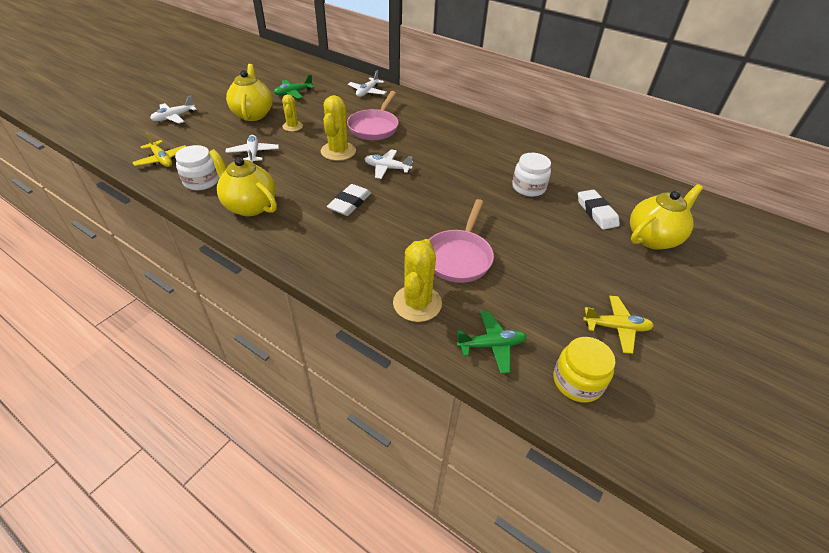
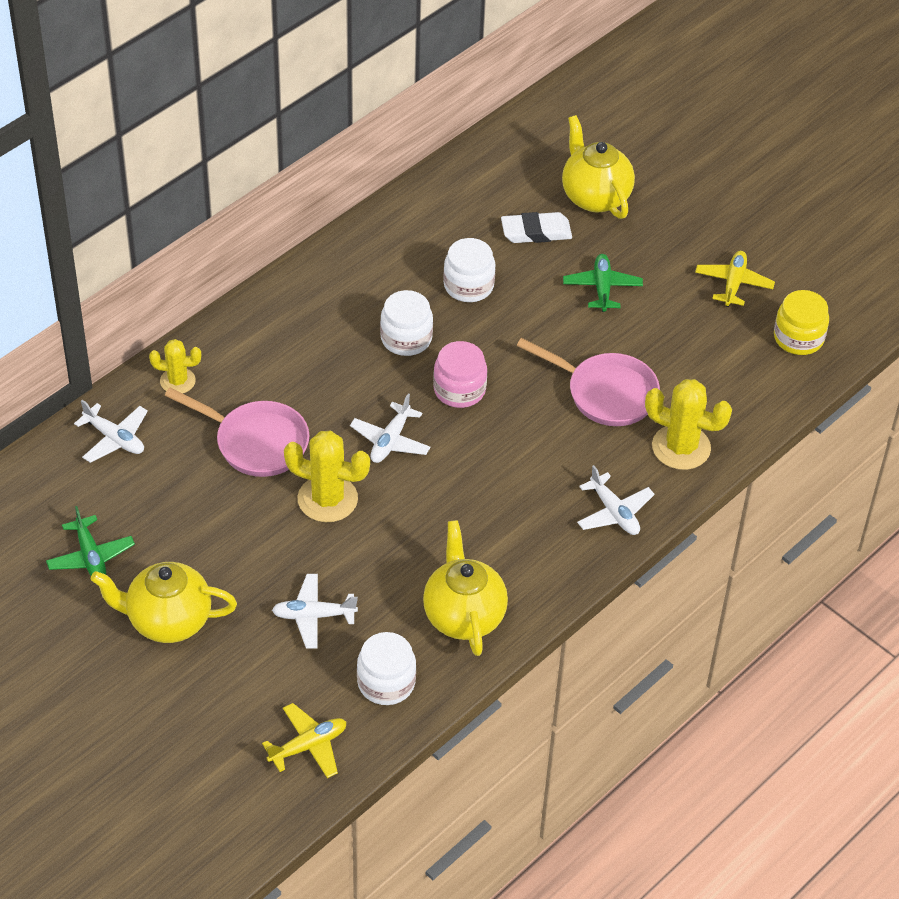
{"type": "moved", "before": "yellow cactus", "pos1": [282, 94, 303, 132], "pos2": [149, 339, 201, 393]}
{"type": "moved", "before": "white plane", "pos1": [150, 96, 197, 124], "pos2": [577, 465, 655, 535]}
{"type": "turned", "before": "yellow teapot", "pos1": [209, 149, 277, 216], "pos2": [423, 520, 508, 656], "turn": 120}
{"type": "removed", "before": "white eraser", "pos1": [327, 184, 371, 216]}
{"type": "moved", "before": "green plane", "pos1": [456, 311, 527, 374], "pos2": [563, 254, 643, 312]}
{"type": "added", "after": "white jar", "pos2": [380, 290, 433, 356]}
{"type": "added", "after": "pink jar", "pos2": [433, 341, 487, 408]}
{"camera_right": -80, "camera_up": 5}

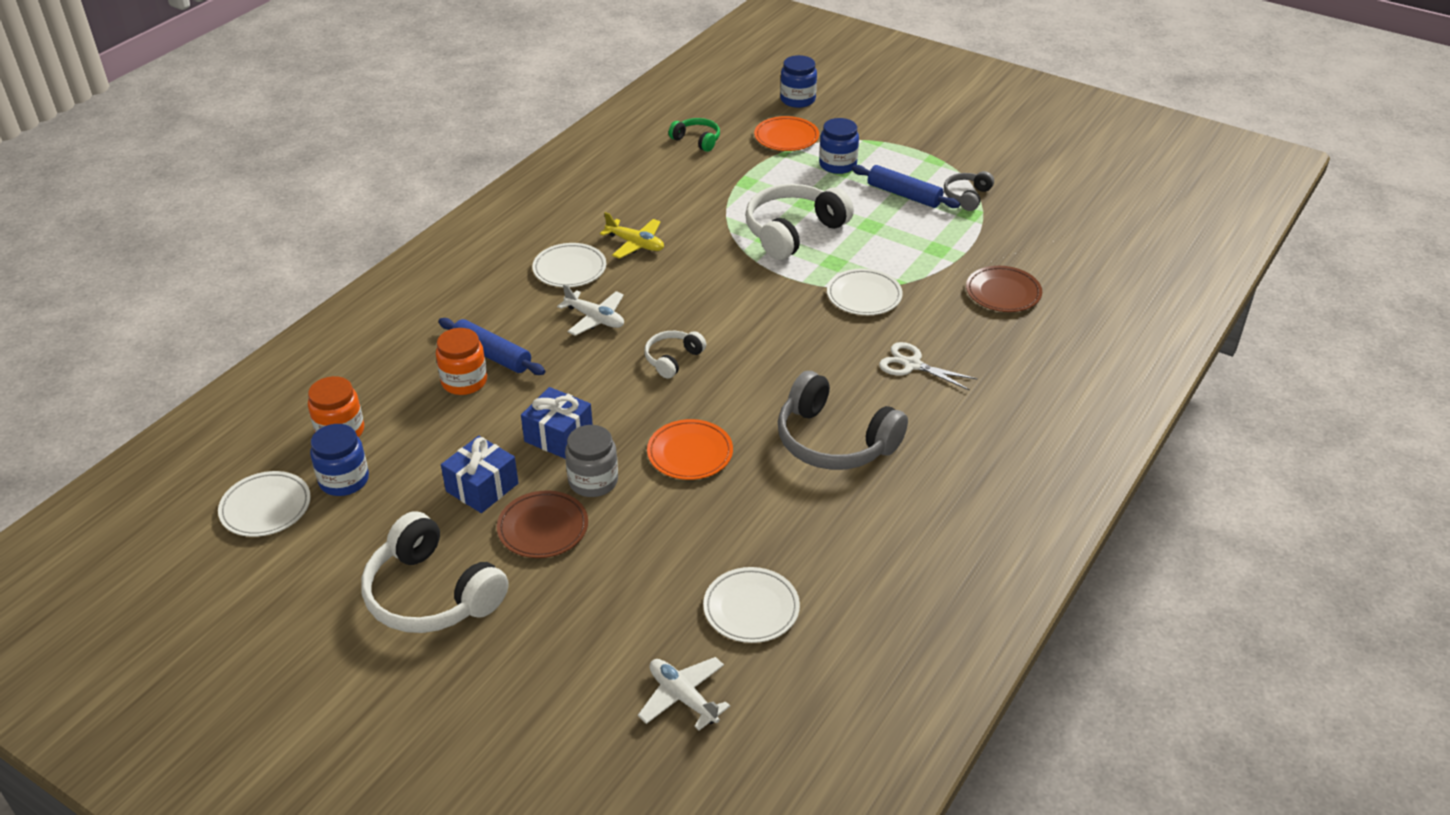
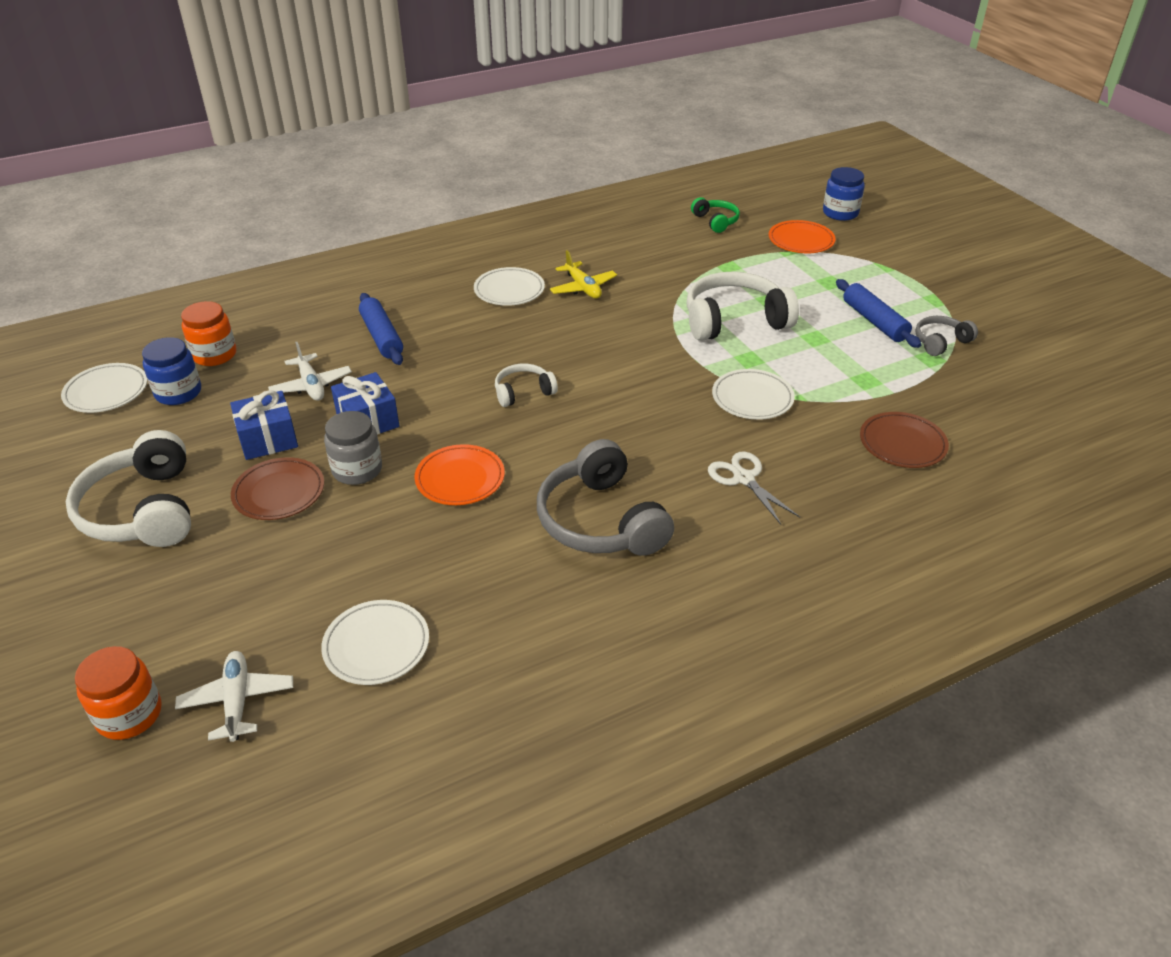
{"type": "removed", "before": "blue jar", "pos1": [819, 118, 859, 174]}
{"type": "moved", "before": "white plane", "pos1": [557, 284, 624, 336], "pos2": [268, 342, 352, 401]}
{"type": "moved", "before": "orange jar", "pos1": [436, 328, 487, 395], "pos2": [75, 646, 162, 740]}
{"camera_right": 30, "camera_up": 0}

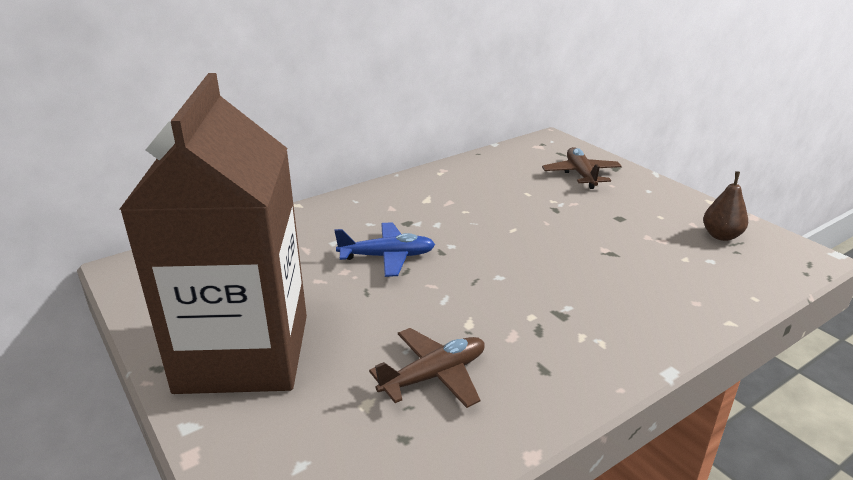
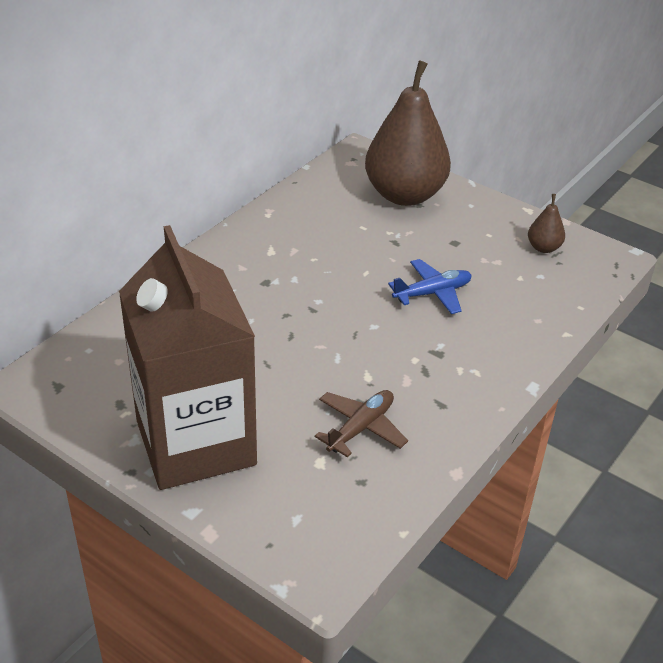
{"type": "replaced", "before": "brown plane", "after": "brown pear", "pos1": [542, 147, 622, 189], "pos2": [365, 60, 451, 206]}
{"type": "moved", "before": "blue plane", "pos1": [334, 222, 435, 277], "pos2": [388, 259, 472, 314]}
{"camera_right": -20, "camera_up": 10}

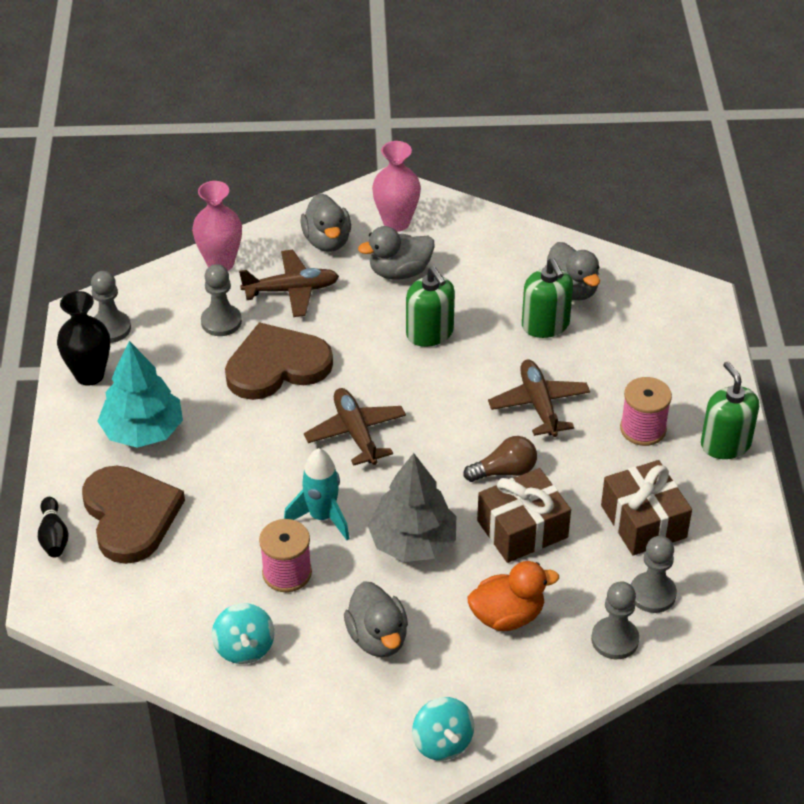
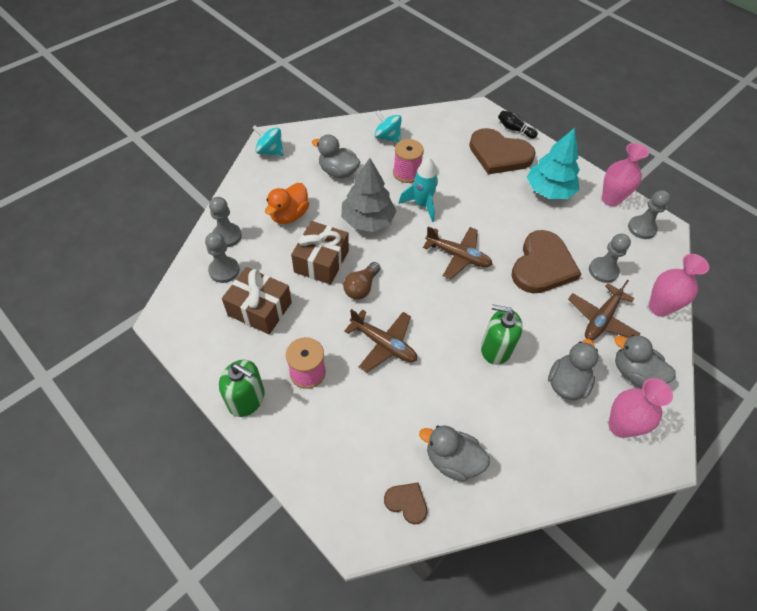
{"type": "removed", "before": "green soap dispenser", "pos1": [522, 258, 573, 338]}
{"type": "recoloured", "before": "black vase", "after": "pink vase", "pos1": [57, 291, 110, 386], "pos2": [602, 143, 649, 207]}
{"type": "added", "after": "brown heart", "pos2": [384, 483, 427, 524]}
{"camera_right": 135, "camera_up": 10}

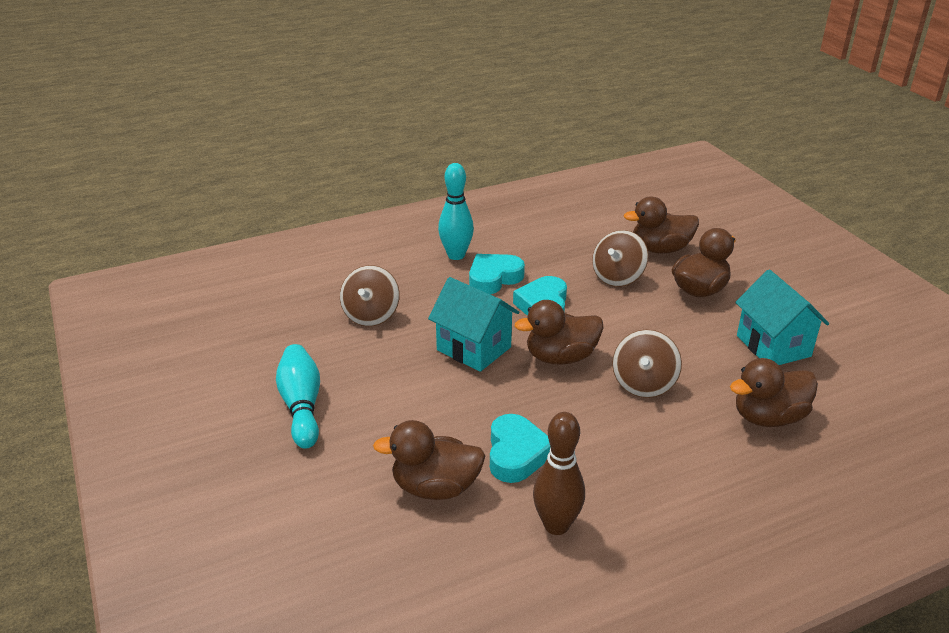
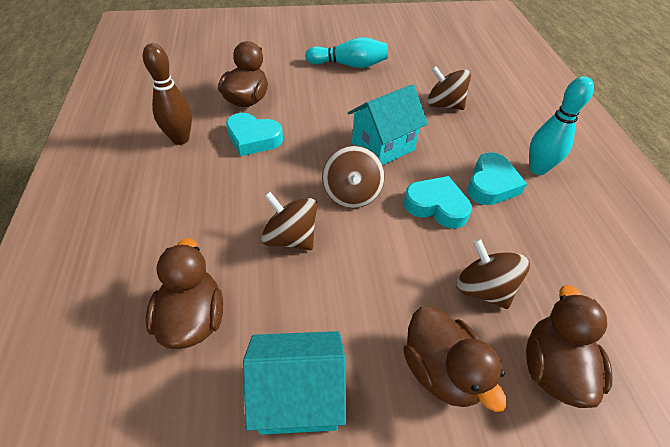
{"type": "turned", "before": "turquoise heart", "pos1": [469, 254, 525, 294], "pos2": [467, 152, 527, 205], "turn": 45}
{"type": "replaced", "before": "brown duck", "after": "brown spinning top", "pos1": [515, 300, 604, 365], "pos2": [322, 146, 385, 208]}
{"camera_right": 105, "camera_up": 15}

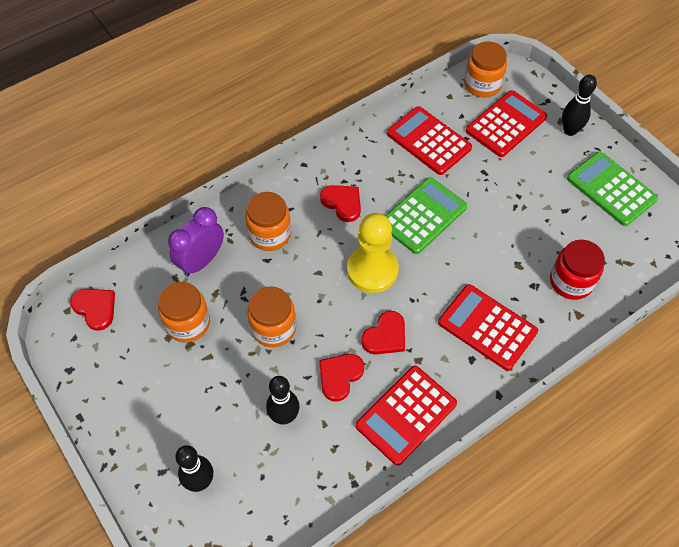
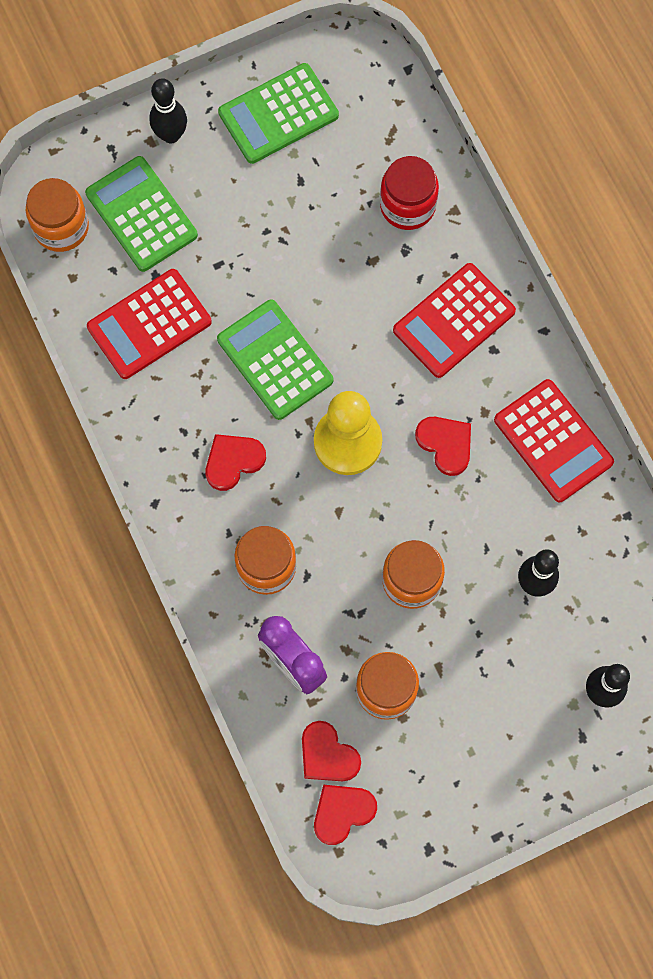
{"type": "recoloured", "before": "red calculator", "after": "green calculator", "pos1": [466, 90, 547, 157], "pos2": [85, 156, 198, 272]}
{"type": "moved", "before": "red heart", "pos1": [319, 354, 364, 402], "pos2": [302, 721, 361, 781]}
{"camera_right": -80, "camera_up": 15}

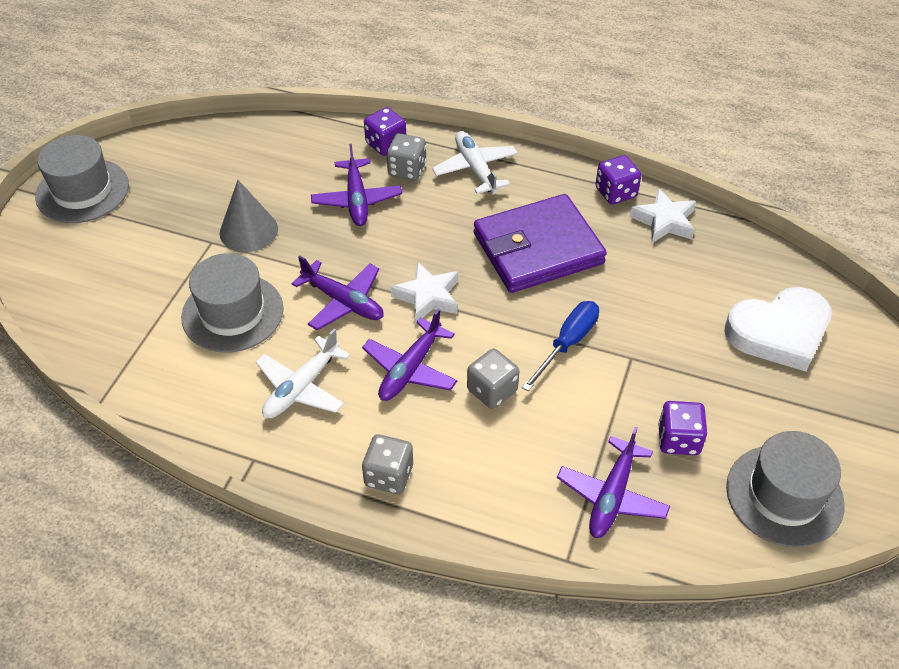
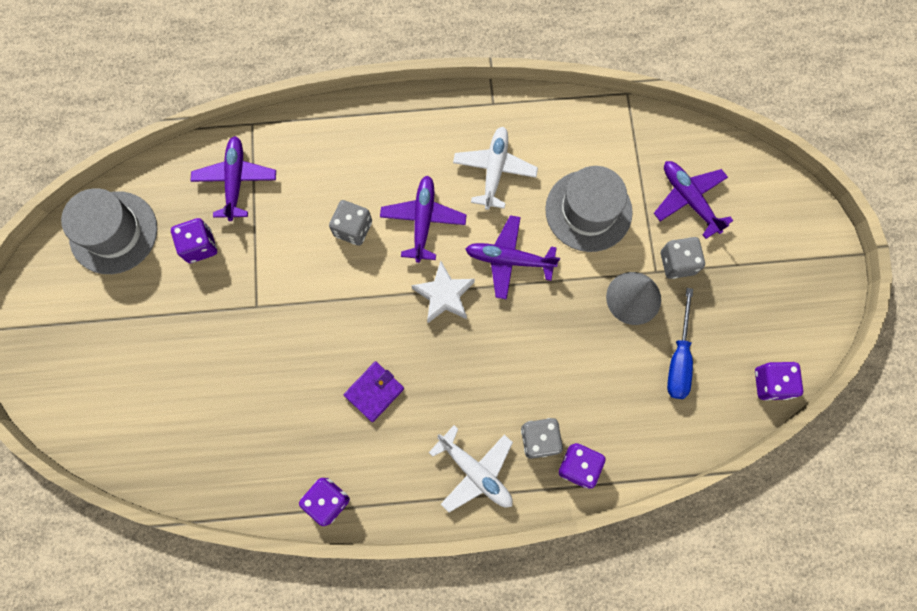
{"type": "removed", "before": "grey hat", "pos1": [35, 135, 129, 223]}
{"type": "moved", "before": "purple plane", "pos1": [311, 144, 402, 226], "pos2": [654, 161, 733, 239]}
{"type": "removed", "before": "white star", "pos1": [630, 188, 696, 243]}
{"type": "resized", "before": "purple wallet", "pos1": [474, 194, 607, 293], "pos2": [344, 361, 404, 422], "scale": 0.46}
{"type": "removed", "before": "white heart", "pos1": [724, 287, 832, 372]}
{"type": "moved", "before": "blue screwdriver", "pos1": [522, 301, 599, 391], "pos2": [667, 288, 693, 399]}
{"type": "moved", "before": "grey dice", "pos1": [362, 434, 413, 494], "pos2": [661, 237, 705, 279]}
{"type": "added", "after": "purple dice", "pos2": [755, 362, 803, 401]}
{"camera_right": 155, "camera_up": 25}

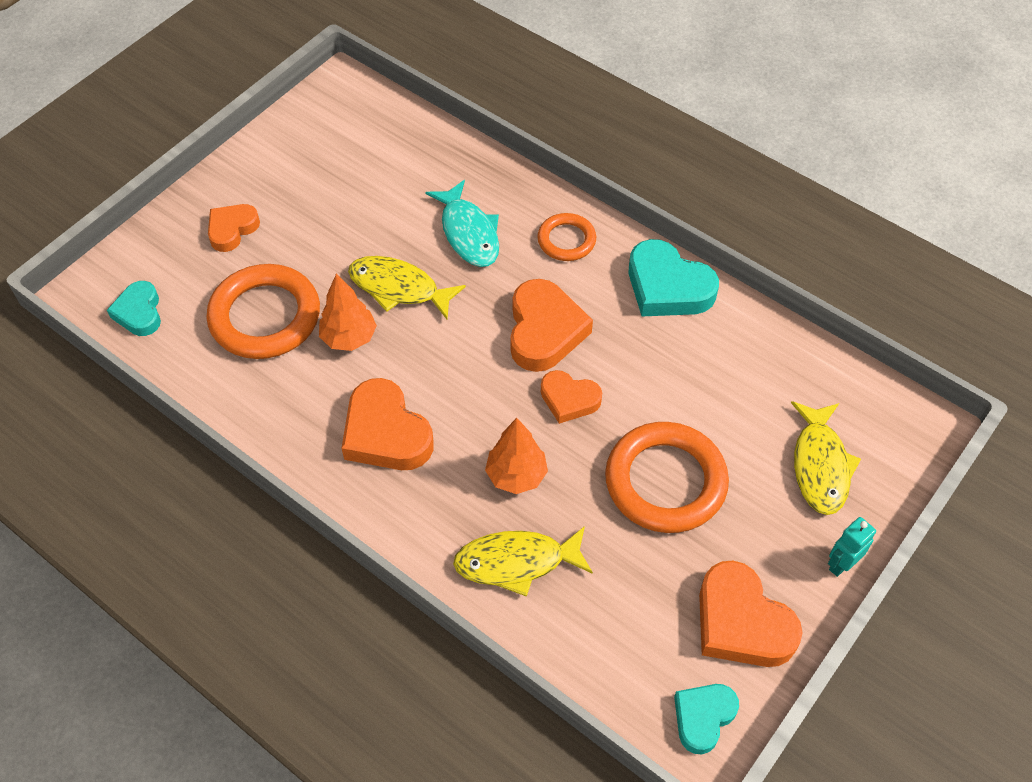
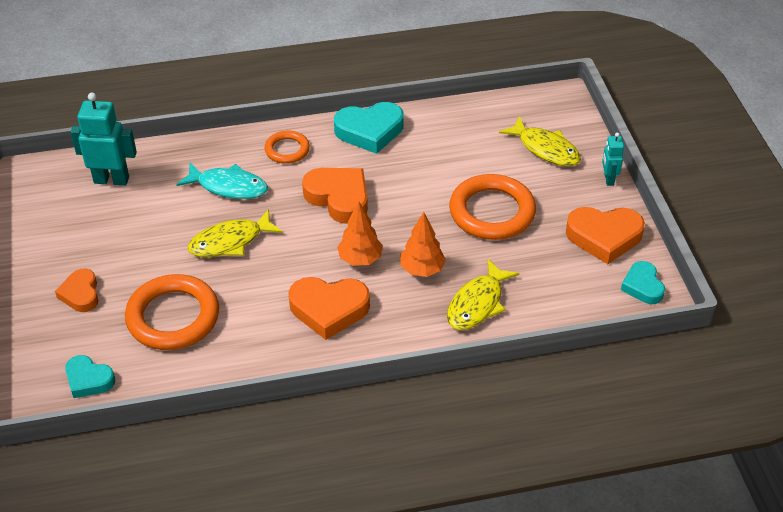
{"type": "moved", "before": "orange tree", "pos1": [319, 274, 377, 351], "pos2": [337, 202, 383, 266]}
{"type": "removed", "before": "orange heart", "pos1": [541, 370, 602, 424]}
{"type": "added", "after": "turquoise robot", "pos2": [70, 92, 137, 185]}
{"camera_right": -50, "camera_up": -10}

